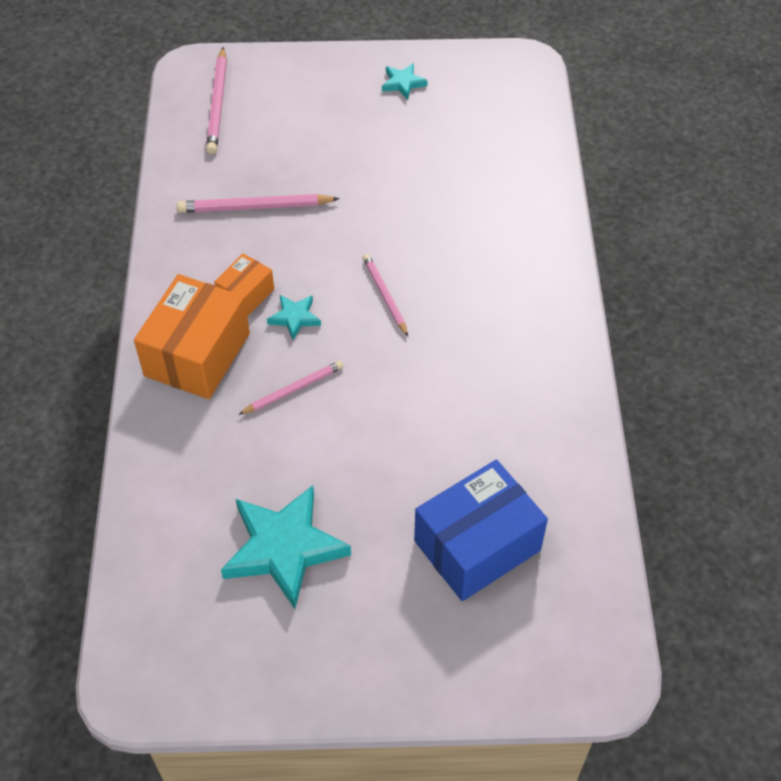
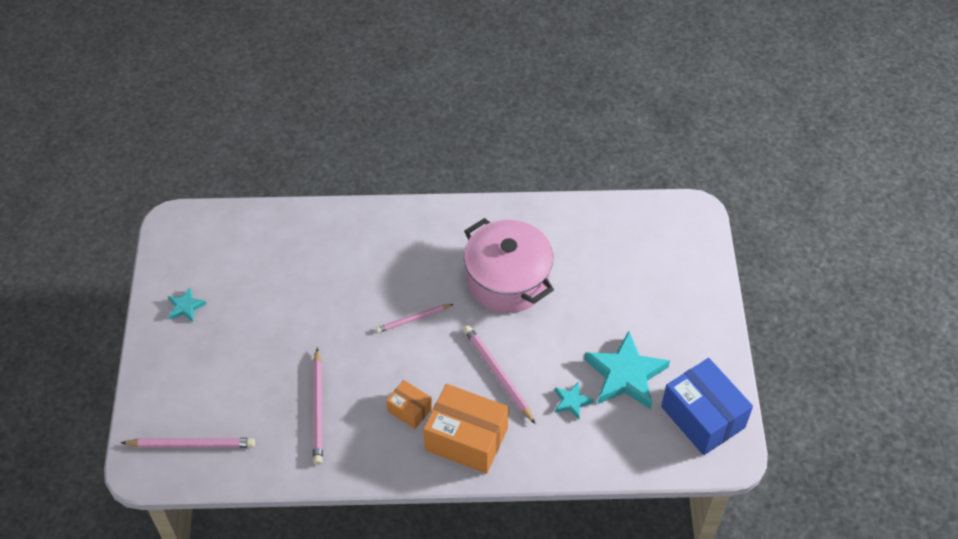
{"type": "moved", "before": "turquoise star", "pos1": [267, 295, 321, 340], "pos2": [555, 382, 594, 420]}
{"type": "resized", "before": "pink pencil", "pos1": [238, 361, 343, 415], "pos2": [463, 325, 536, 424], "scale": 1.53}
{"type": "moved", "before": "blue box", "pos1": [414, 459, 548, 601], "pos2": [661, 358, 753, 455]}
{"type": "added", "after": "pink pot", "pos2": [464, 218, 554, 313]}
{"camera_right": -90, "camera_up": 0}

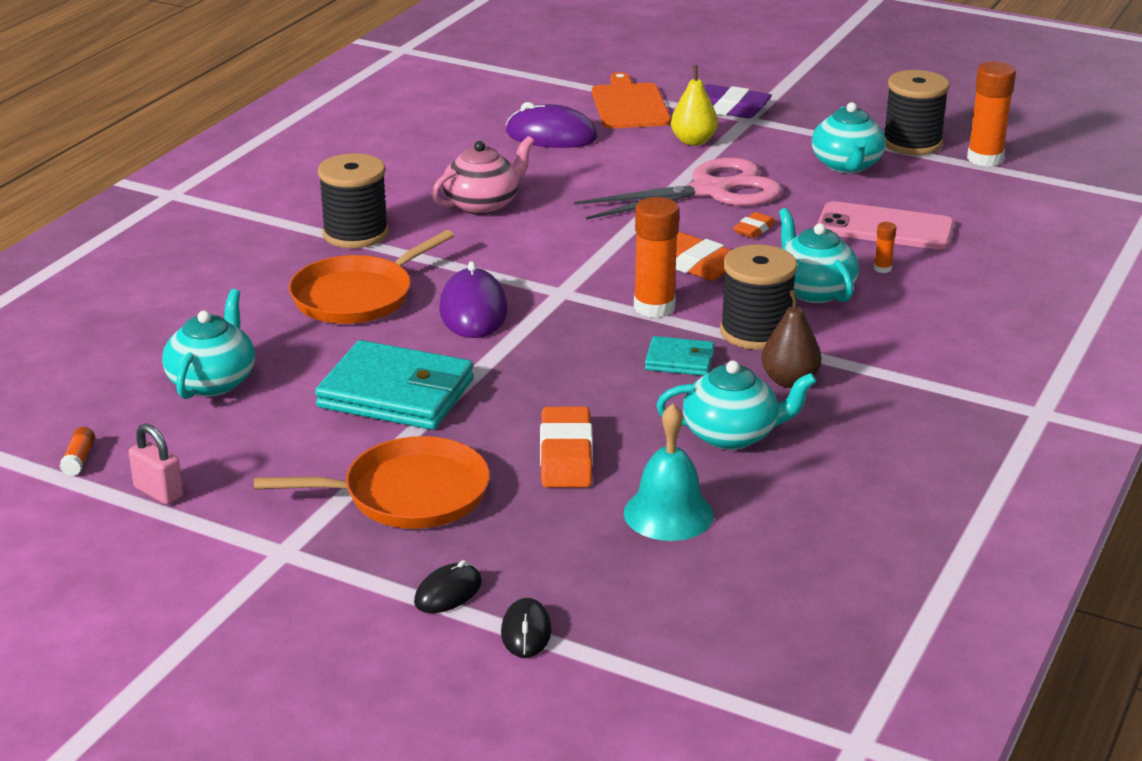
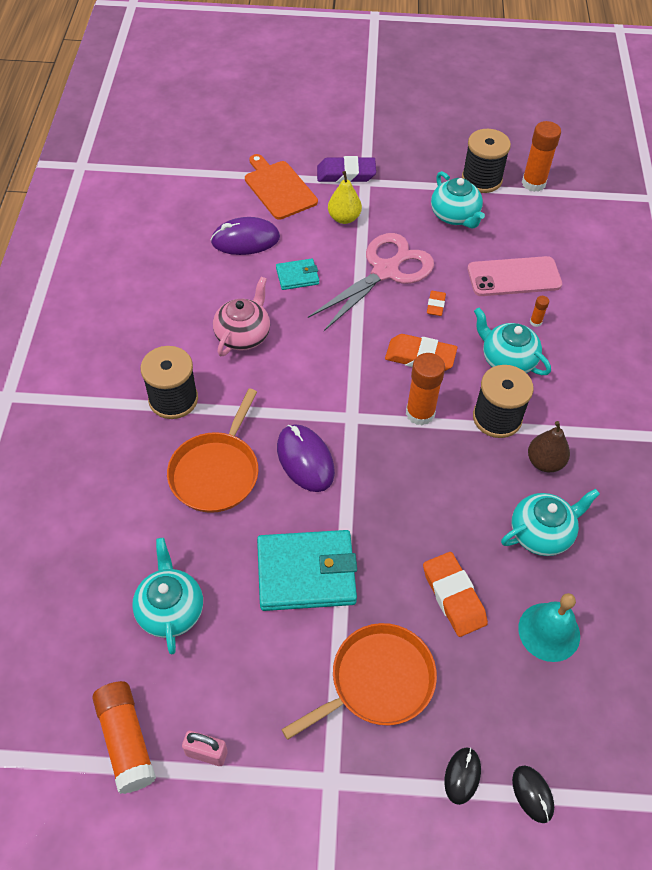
{"type": "moved", "before": "turquoise wallet", "pos1": [645, 336, 714, 376], "pos2": [276, 259, 319, 290]}
{"type": "resized", "before": "orange glue stick", "pos1": [60, 427, 95, 476], "pos2": [92, 681, 156, 794], "scale": 2.24}
{"camera_right": -25, "camera_up": 25}

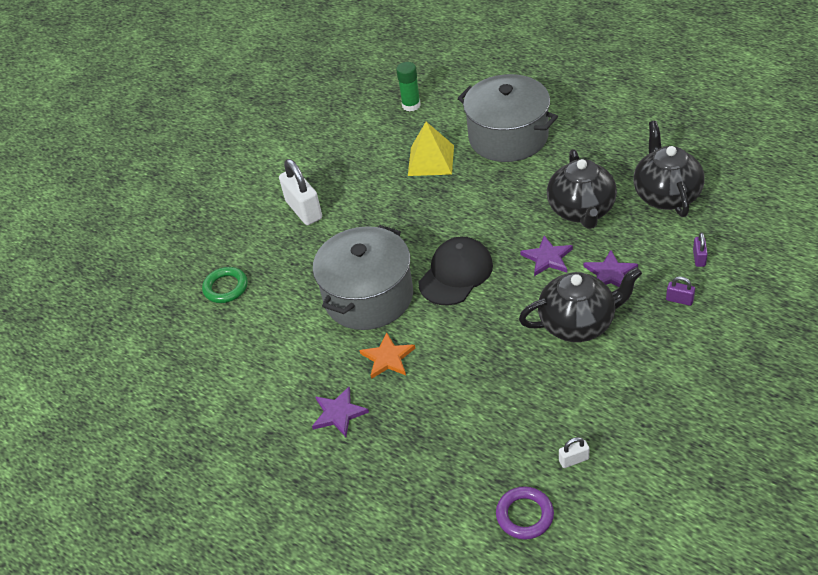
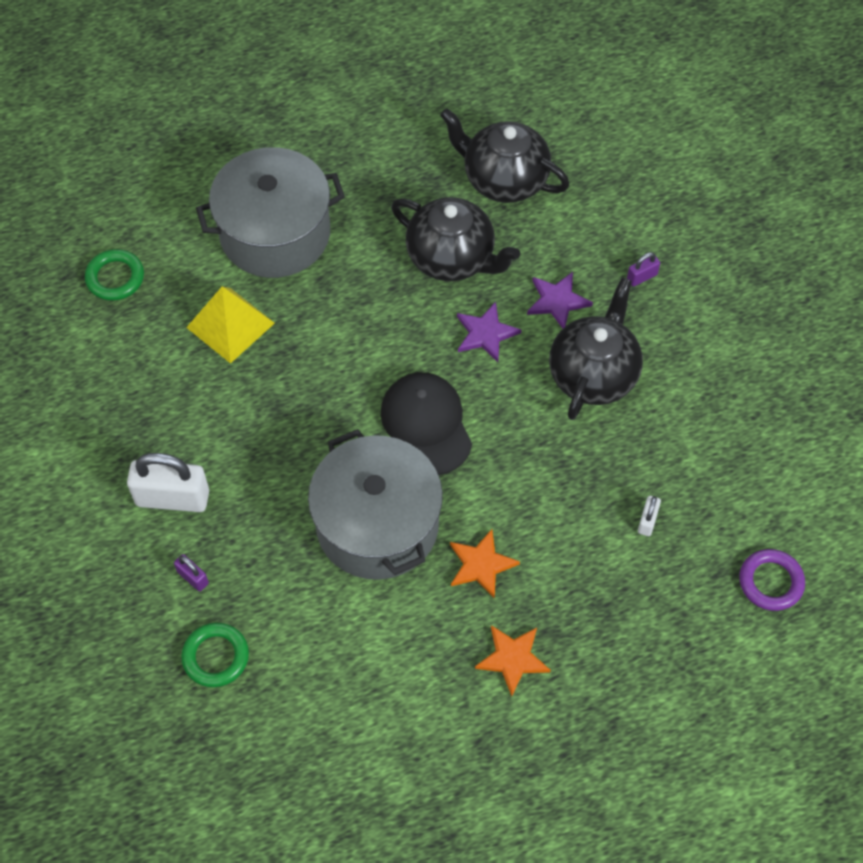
{"type": "replaced", "before": "green glue stick", "after": "green ring", "pos1": [396, 62, 421, 111], "pos2": [85, 249, 144, 301]}
{"type": "moved", "before": "purple padlock", "pos1": [693, 233, 708, 267], "pos2": [174, 554, 209, 592]}
{"type": "recoloured", "before": "purple star", "after": "orange star", "pos1": [312, 387, 369, 437], "pos2": [475, 625, 551, 696]}
{"type": "moved", "before": "white padlock", "pos1": [559, 437, 589, 468], "pos2": [638, 496, 661, 536]}
{"camera_right": -60, "camera_up": 15}

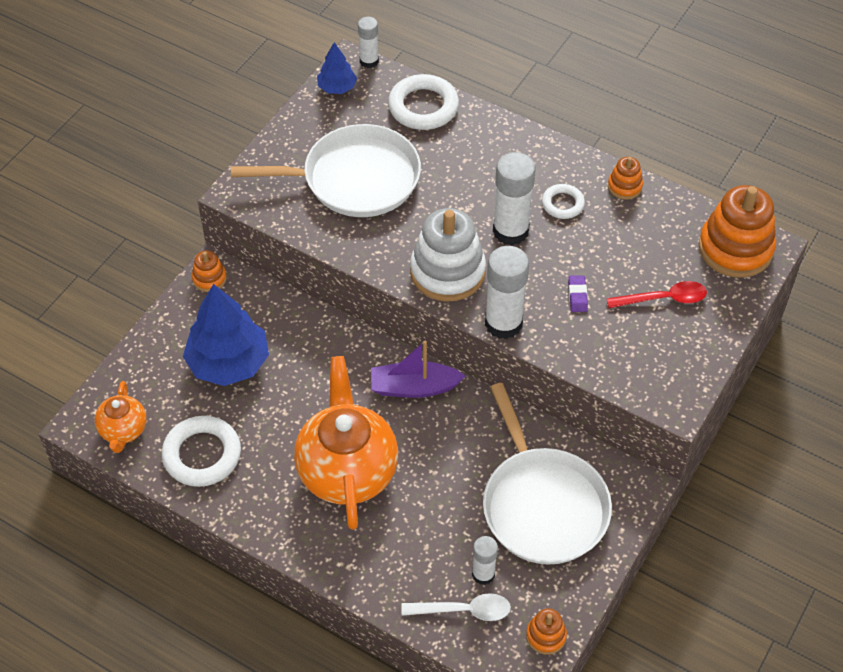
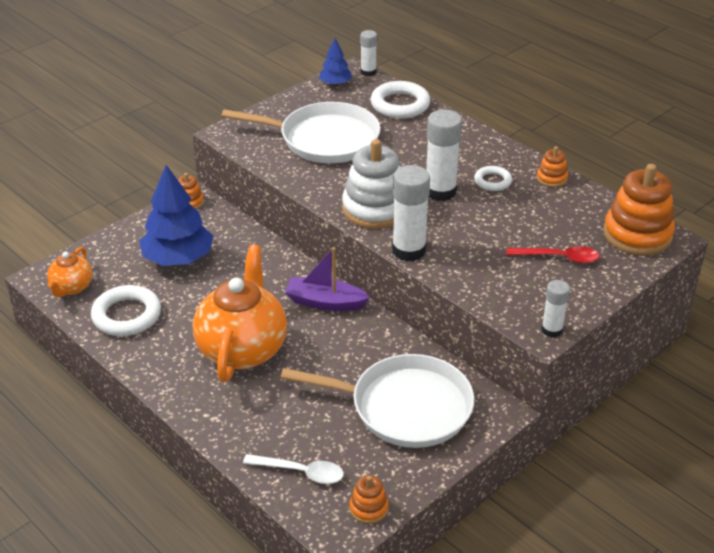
{"type": "removed", "before": "purple eraser", "pos1": [568, 275, 588, 312]}
{"type": "turned", "before": "white pan", "pos1": [483, 383, 612, 564], "pos2": [281, 354, 474, 448], "turn": -75}
{"type": "moved", "before": "white glue stick", "pos1": [472, 536, 498, 585], "pos2": [541, 280, 570, 337]}
{"camera_right": 15, "camera_up": -15}

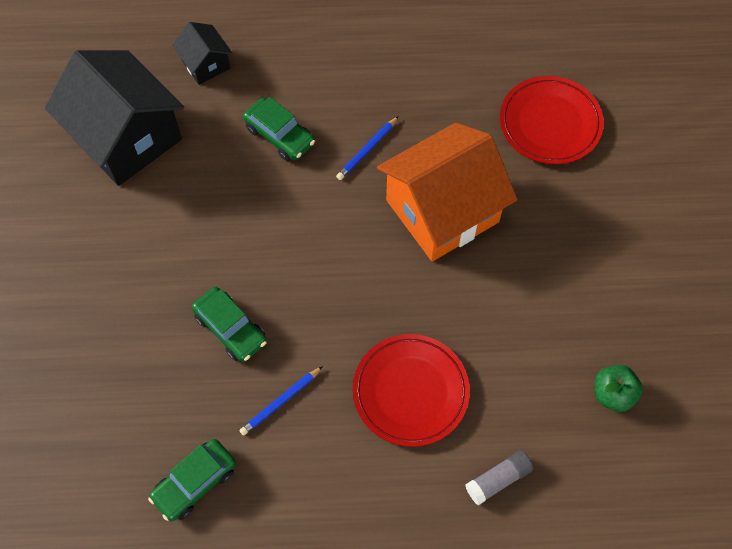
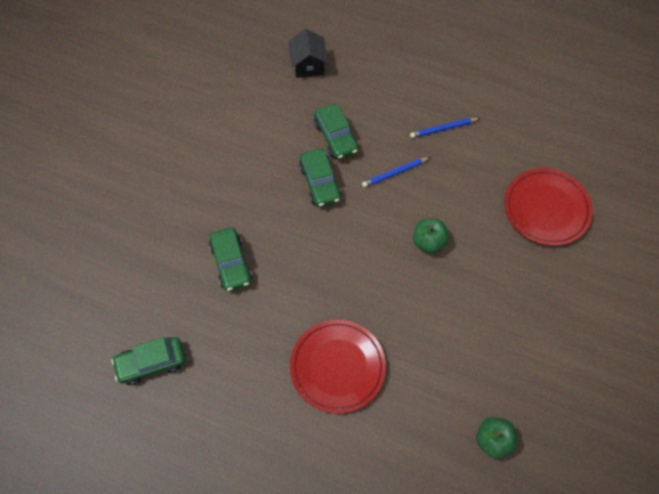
{"type": "removed", "before": "black house", "pos1": [45, 50, 184, 186]}
{"type": "replaced", "before": "orange house", "after": "green apple", "pos1": [377, 123, 518, 262], "pos2": [413, 218, 449, 253]}
{"type": "moved", "before": "blue pencil", "pos1": [239, 366, 323, 436], "pos2": [410, 118, 480, 138]}
{"type": "removed", "before": "grey glue stick", "pos1": [465, 450, 533, 505]}
{"type": "added", "after": "green car", "pos2": [299, 149, 341, 207]}
{"camera_right": 25, "camera_up": 0}

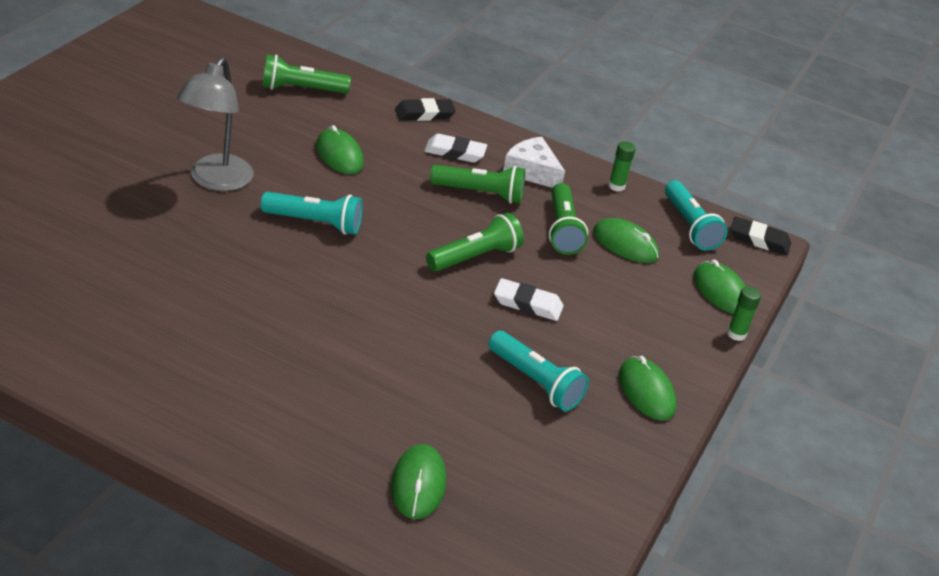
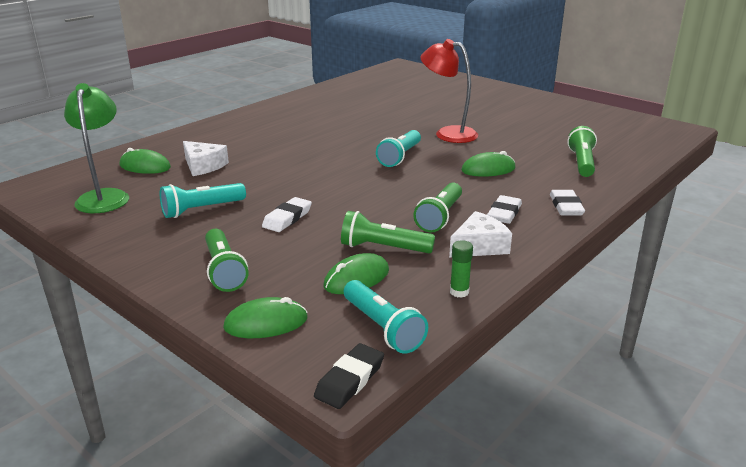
{"type": "recoloured", "before": "grey lamp", "after": "red lamp", "pos1": [177, 57, 254, 191], "pos2": [421, 39, 478, 143]}
{"type": "recoloured", "before": "black eraser", "after": "white eraser", "pos1": [395, 98, 456, 121], "pos2": [550, 190, 585, 215]}
{"type": "turned", "before": "turquoise flashlight", "pos1": [665, 181, 728, 251], "pos2": [344, 280, 428, 354], "turn": -120}
{"type": "moved", "before": "green flashlight", "pos1": [426, 213, 524, 272], "pos2": [205, 229, 248, 292]}
{"type": "removed", "before": "green glue stick", "pos1": [727, 286, 761, 341]}
{"type": "removed", "before": "green mouse", "pos1": [619, 356, 676, 420]}
{"type": "added", "after": "green lamp", "pos2": [64, 83, 129, 213]}
{"type": "added", "after": "white cheese", "pos2": [183, 141, 229, 176]}
{"camera_right": 110, "camera_up": -10}

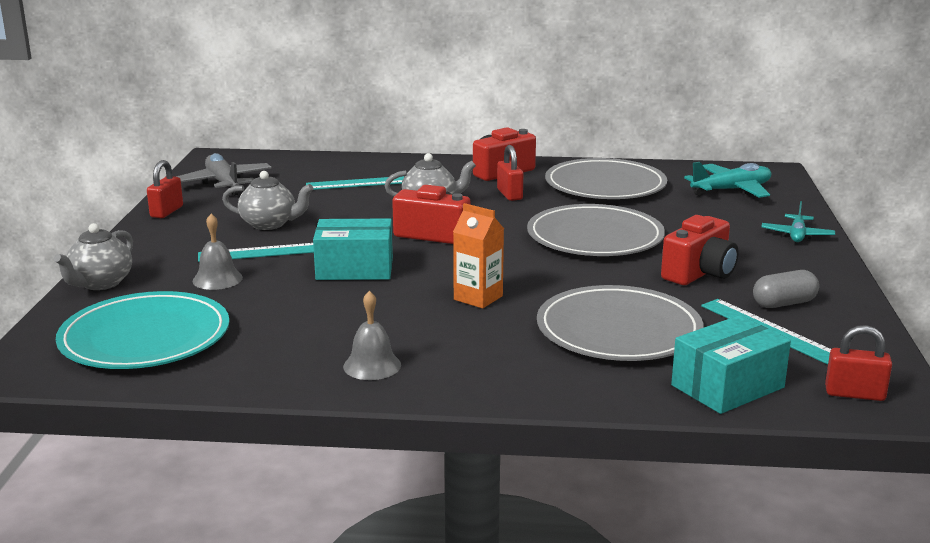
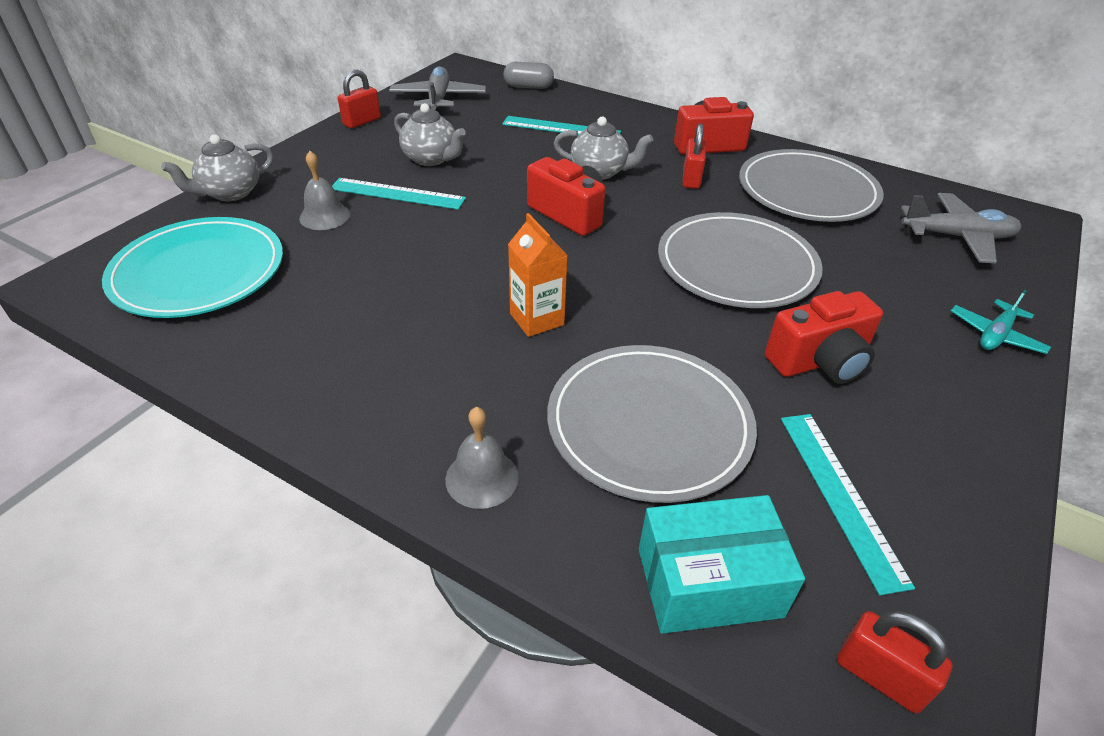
{"type": "recoloured", "before": "turquoise plane", "after": "grey plane", "pos1": [684, 162, 771, 198], "pos2": [901, 193, 1022, 263]}
{"type": "removed", "before": "turquoise box", "pos1": [313, 219, 393, 280]}
{"type": "moved", "before": "grey capsule", "pos1": [753, 270, 819, 308], "pos2": [504, 62, 554, 89]}
{"type": "moved", "before": "grey bell", "pos1": [343, 291, 401, 380], "pos2": [445, 407, 519, 509]}
{"camera_right": 25, "camera_up": 20}

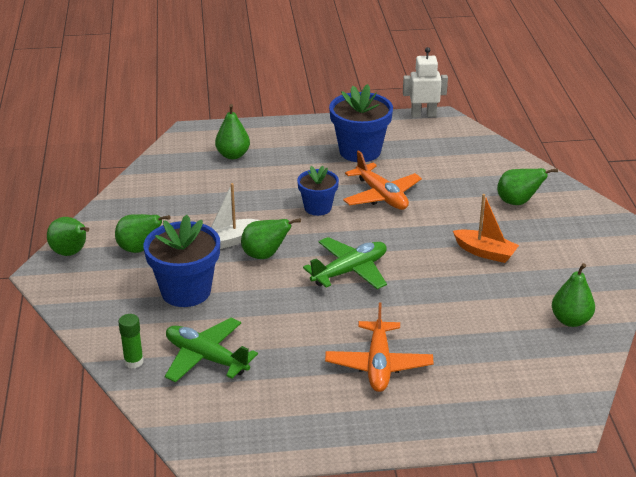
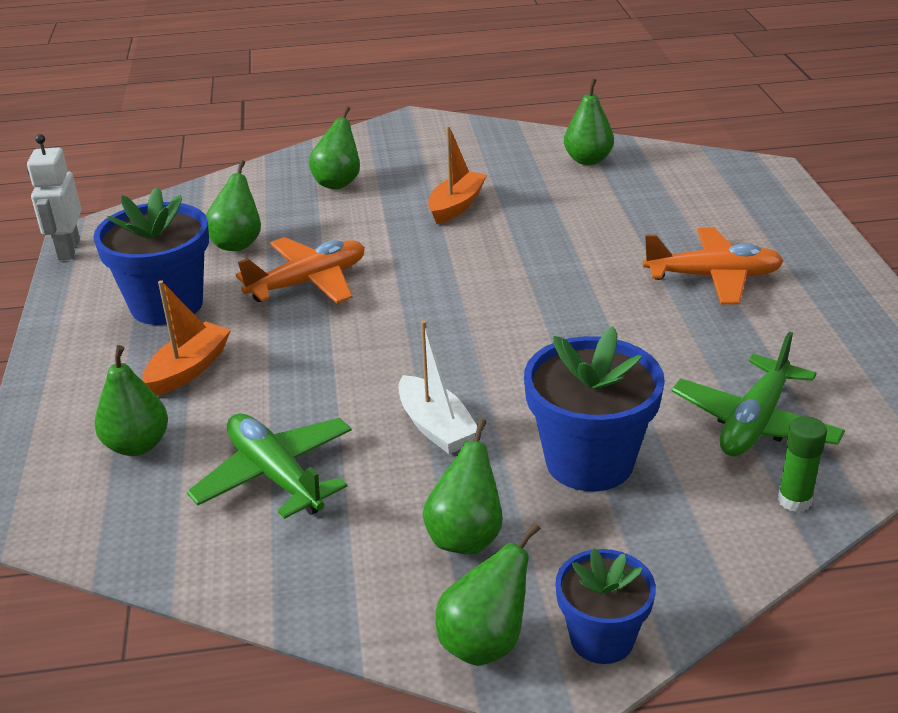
{"type": "moved", "before": "blue flower pot", "pos1": [297, 166, 339, 216], "pos2": [556, 548, 656, 664]}
{"type": "moved", "before": "green pear", "pos1": [241, 218, 301, 259], "pos2": [206, 160, 261, 251]}
{"type": "moved", "before": "green plane", "pos1": [303, 237, 387, 289], "pos2": [187, 414, 352, 519]}
{"type": "added", "after": "orange boat", "pos2": [142, 280, 231, 396]}
{"camera_right": -90, "camera_up": 0}

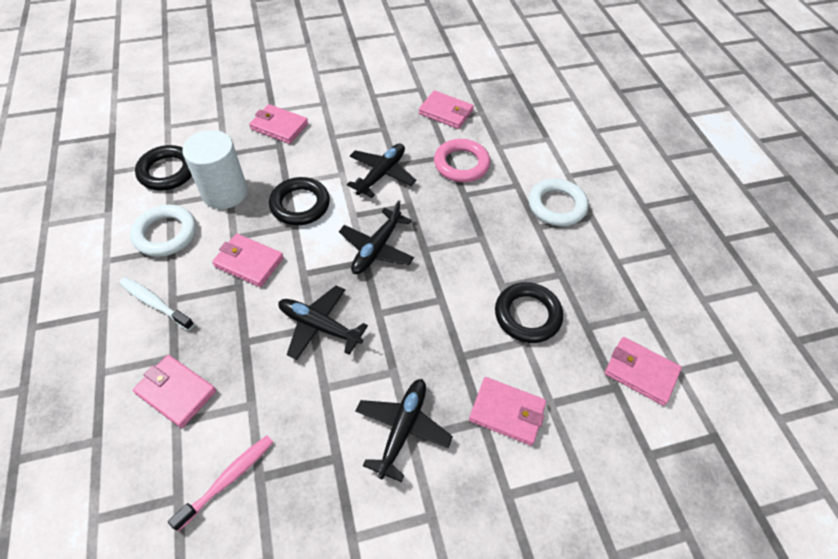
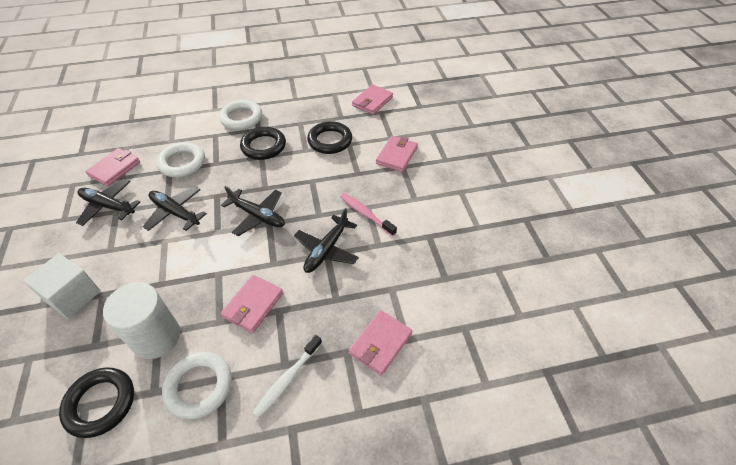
{"type": "replaced", "before": "pink wallet", "after": "white cube", "pos1": [249, 104, 308, 144], "pos2": [23, 253, 101, 319]}
{"type": "recoloured", "before": "pink ring", "after": "white ring", "pos1": [434, 139, 490, 182], "pos2": [156, 142, 205, 177]}
{"type": "moved", "before": "black ring", "pos1": [269, 177, 330, 226], "pos2": [240, 127, 286, 160]}
{"type": "moved", "before": "black plane", "pos1": [355, 379, 453, 482], "pos2": [76, 179, 140, 226]}
{"type": "moved", "before": "pink toothbrush", "pos1": [168, 436, 273, 531], "pos2": [340, 193, 397, 236]}
{"camera_right": -85, "camera_up": -5}

